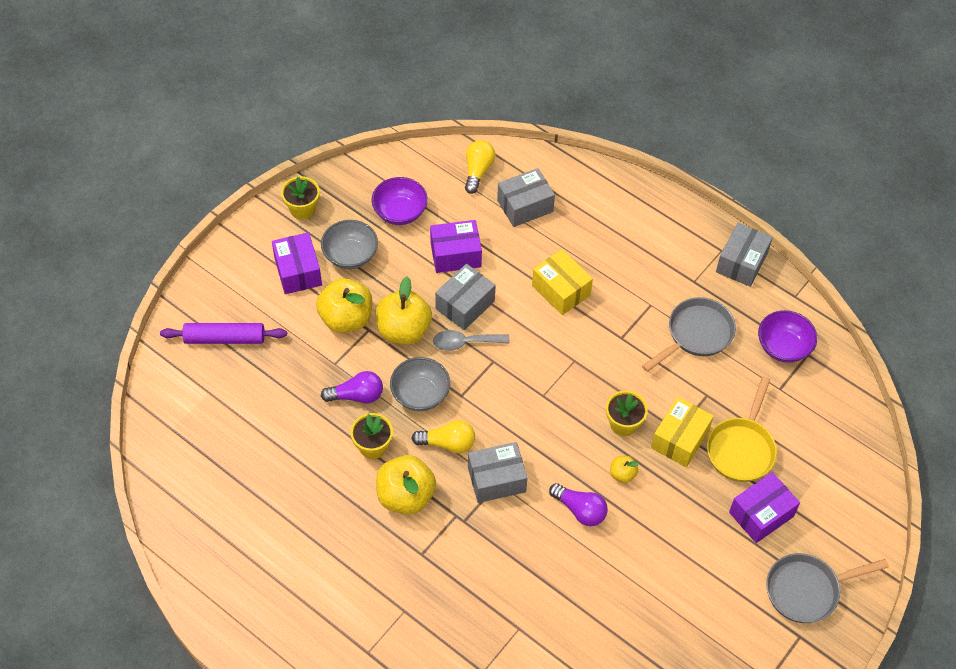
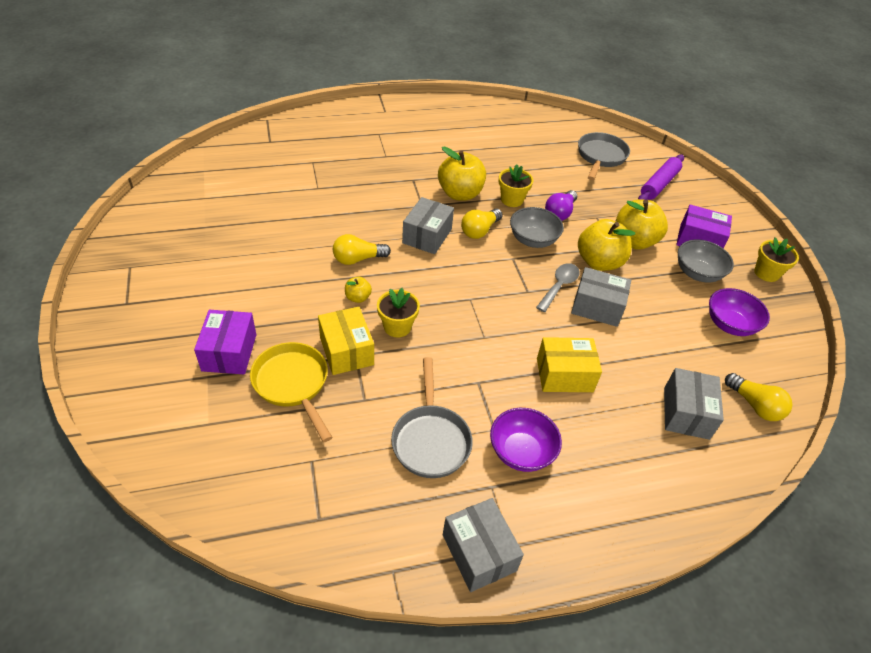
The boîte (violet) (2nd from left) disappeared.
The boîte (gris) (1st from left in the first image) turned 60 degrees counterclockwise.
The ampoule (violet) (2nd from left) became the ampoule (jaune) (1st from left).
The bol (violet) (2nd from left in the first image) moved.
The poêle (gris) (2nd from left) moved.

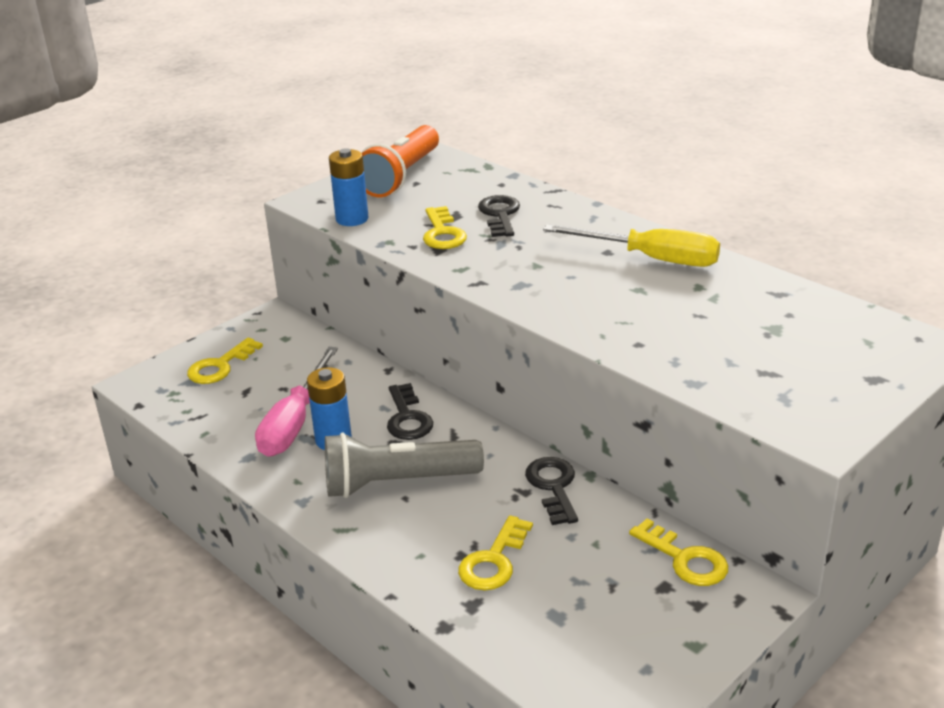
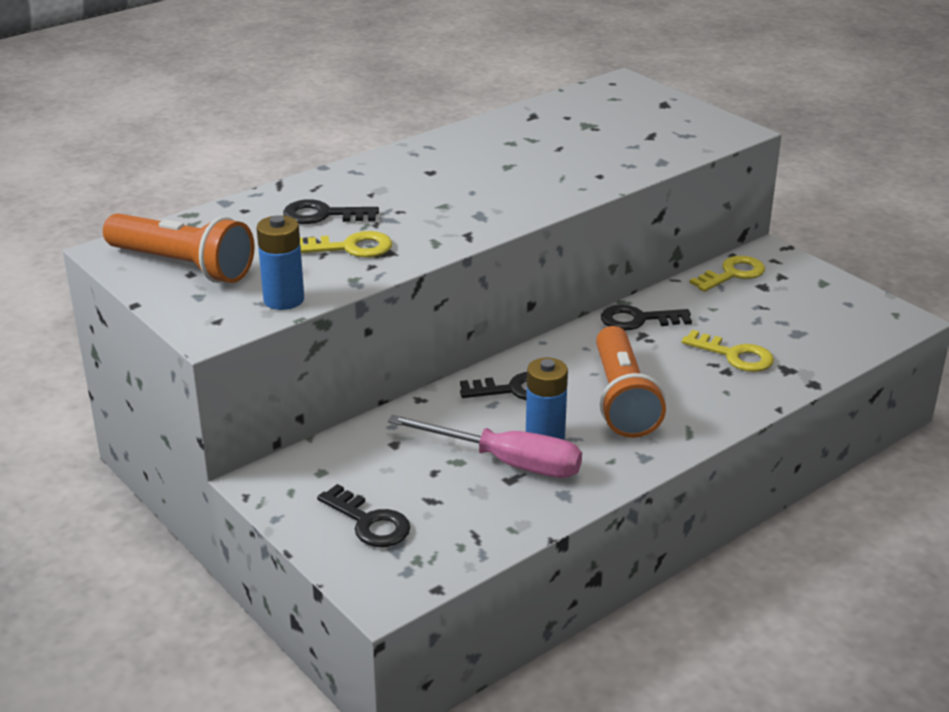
The clé (jaune) (1st from left) became the clé (noir) (2nd from left).
The lampe de poche (gris) became the lampe de poche (orange) (2nd from left).
The tournevis (jaune) disappeared.

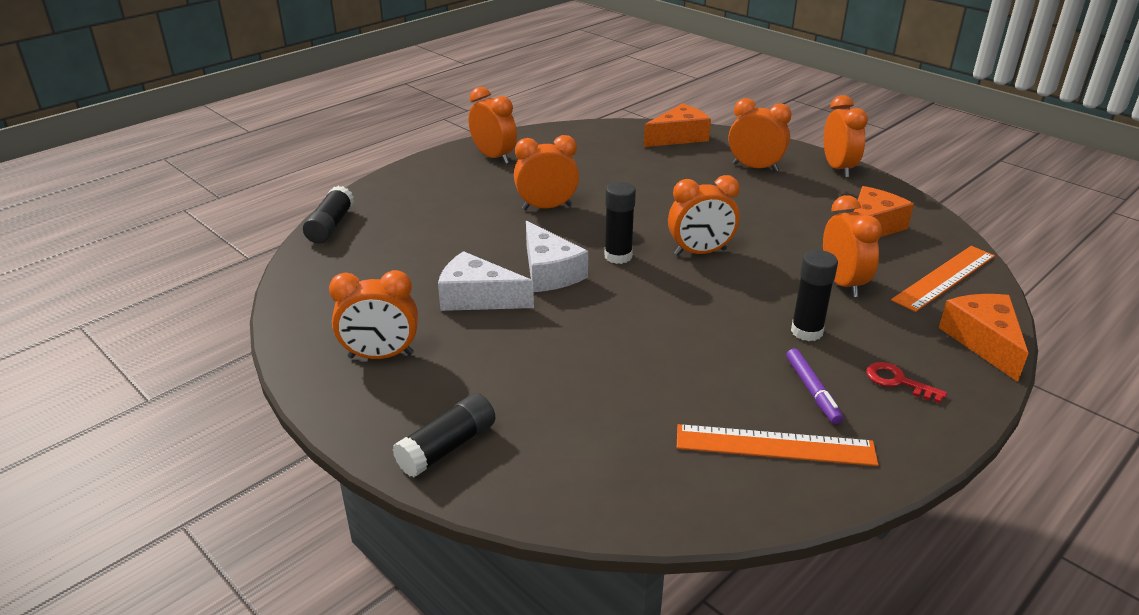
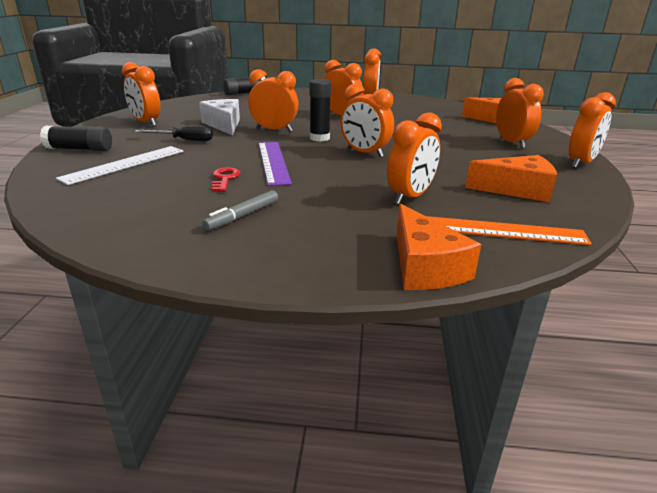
The fromage (blanc) (2nd from left) was replaced by the réveil (orange) (2nd from left).
The règle (orange) (1st from left) disappeared.
The feutre (violet) became the feutre (gris).
The bâton de colle (noir) (4th from left) disappeared.
The clé (rouge) moved.
The fromage (orange) (3rd from left in the first image) turned 120 degrees clockwise.
The règle (blanc) appeared.
The tournevis (noir) appeared.
The règle (violet) appeared.

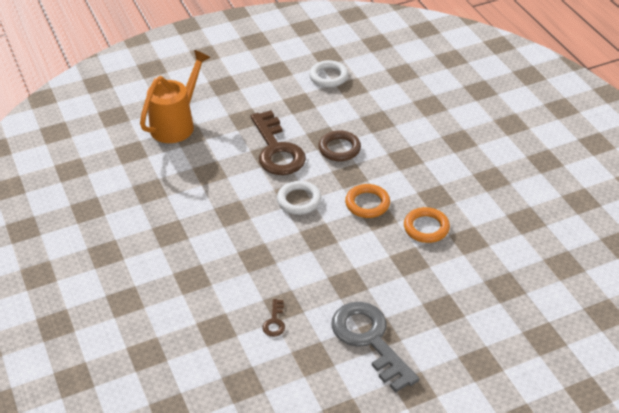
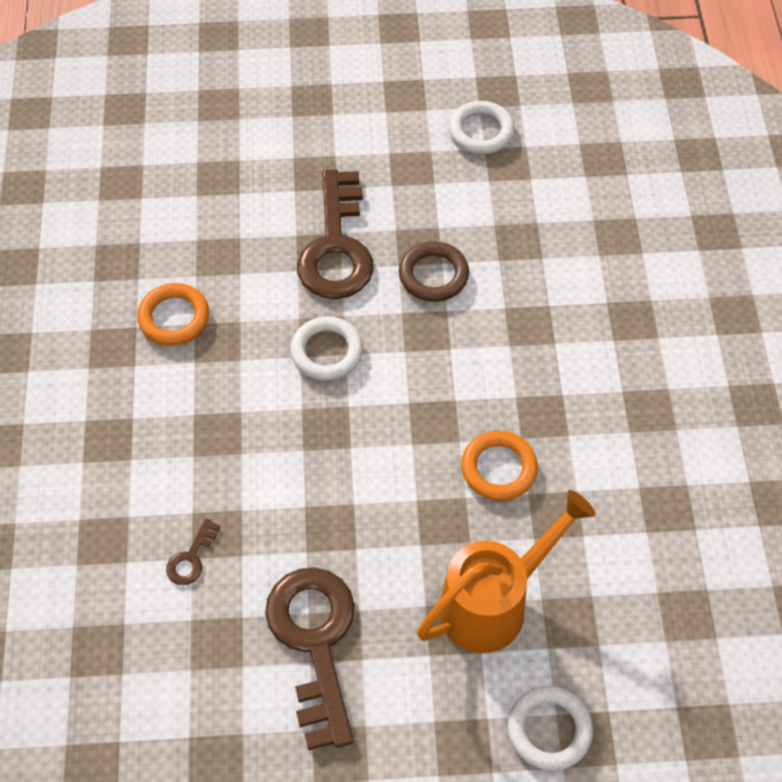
The arrosoir (orange) moved.
The clé (gris) became the clé (marron) (2nd from left).
The anneau (orange) (1st from left) moved.
The anneau (blanc) (3rd from left) appeared.

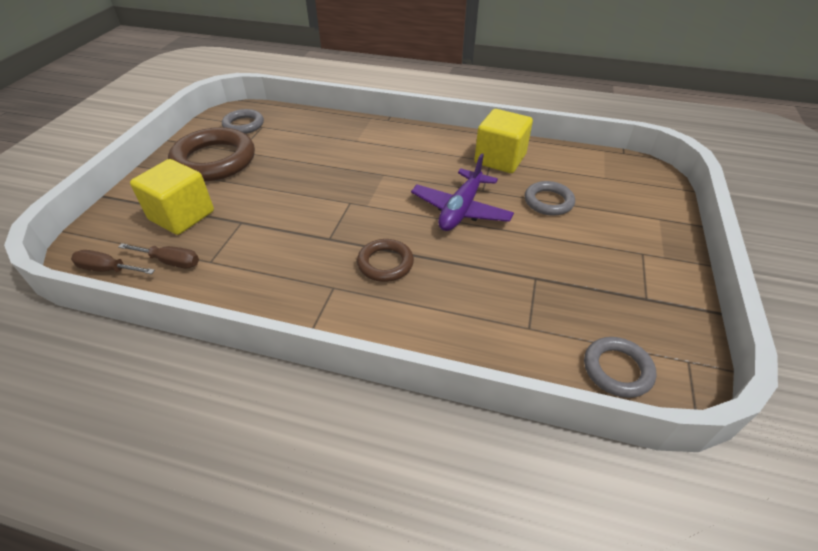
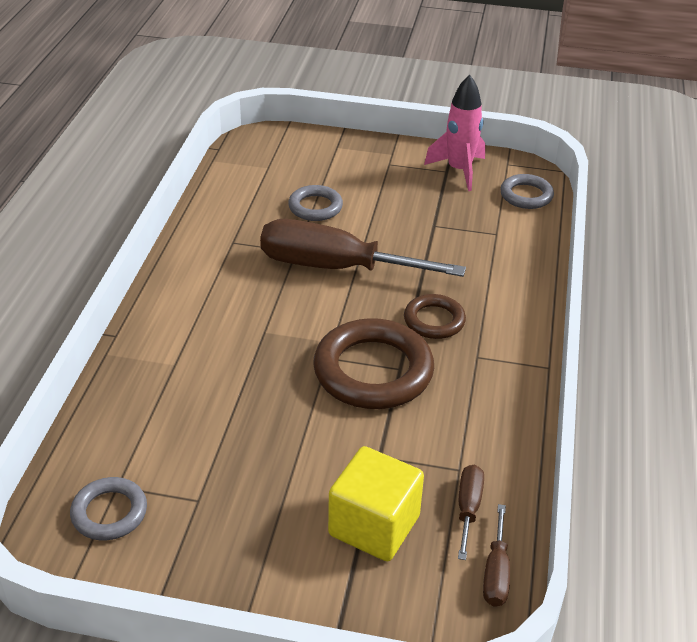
The anneau (marron) (1st from left) moved.
The avion (violet) was replaced by the tournevis (marron) (1st from left).
The cube (jaune) (2nd from left) disappeared.
The fusée (rose) appeared.

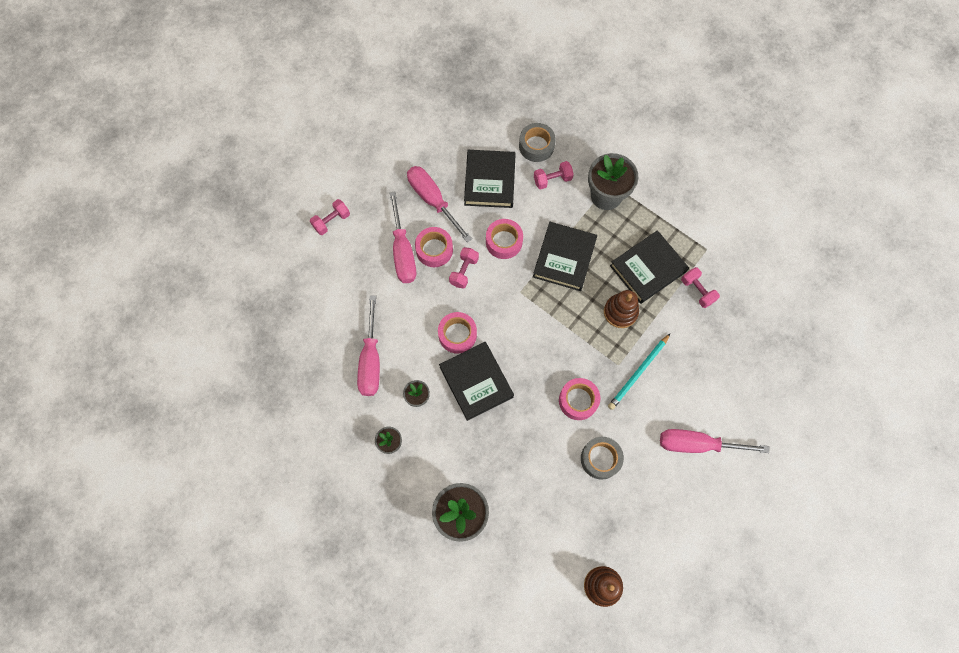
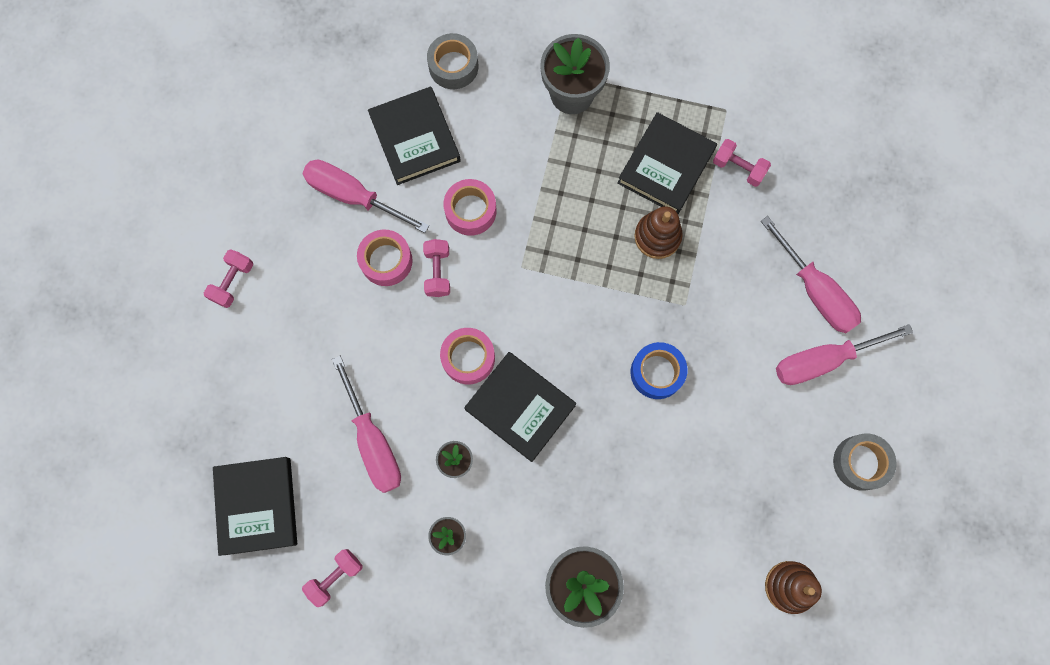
The tournevis (rose) (2nd from left in the first image) moved.
The livre (noir) (3rd from left in the first image) moved.
The haltère (rose) (3rd from left in the first image) moved.
The ruban adhésif (rose) (4th from left) became the ruban adhésif (bleu).
The ruban adhésif (gris) (2nd from left) moved.
The crayon (turquoise) disappeared.

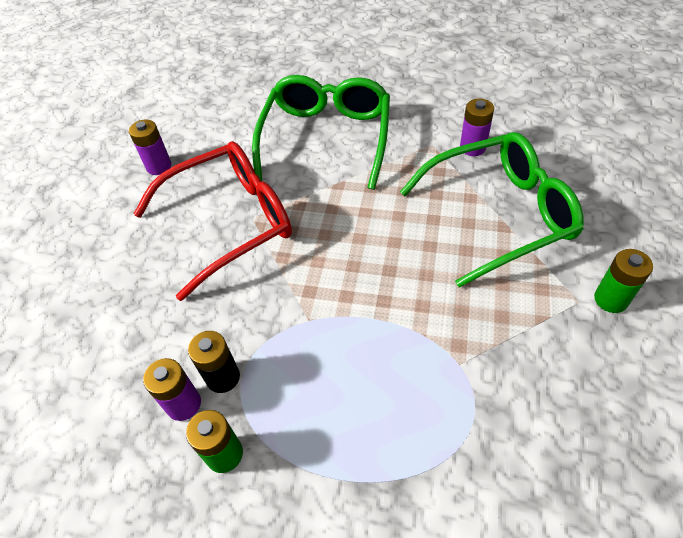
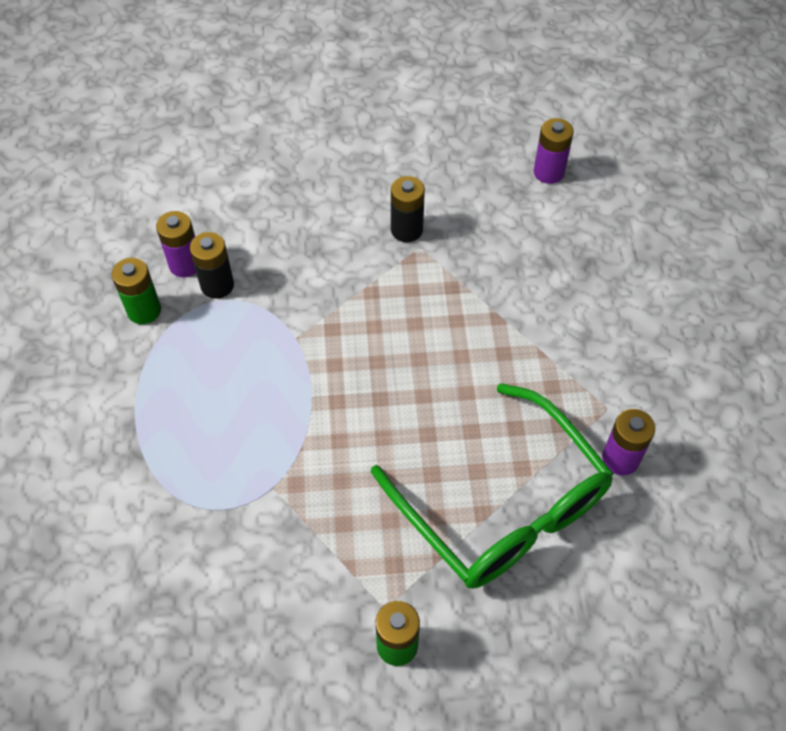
The pile (violet) (1st from left in the first image) moved.
The lunettes (rouge) was replaced by the pile (noir) (2nd from left).
The lunettes (vert) (1st from left) disappeared.

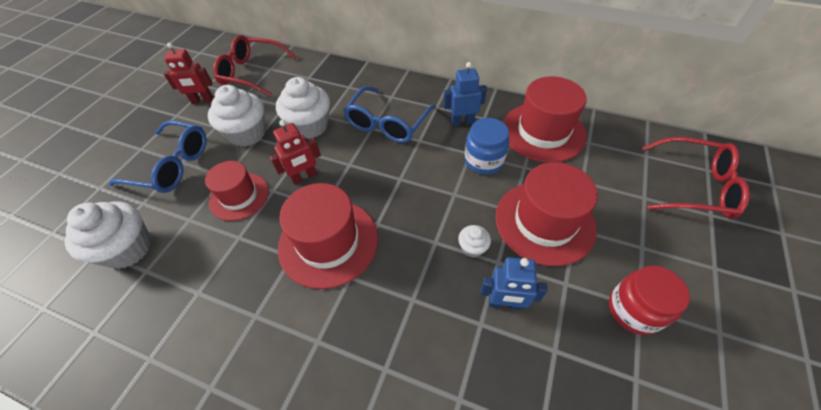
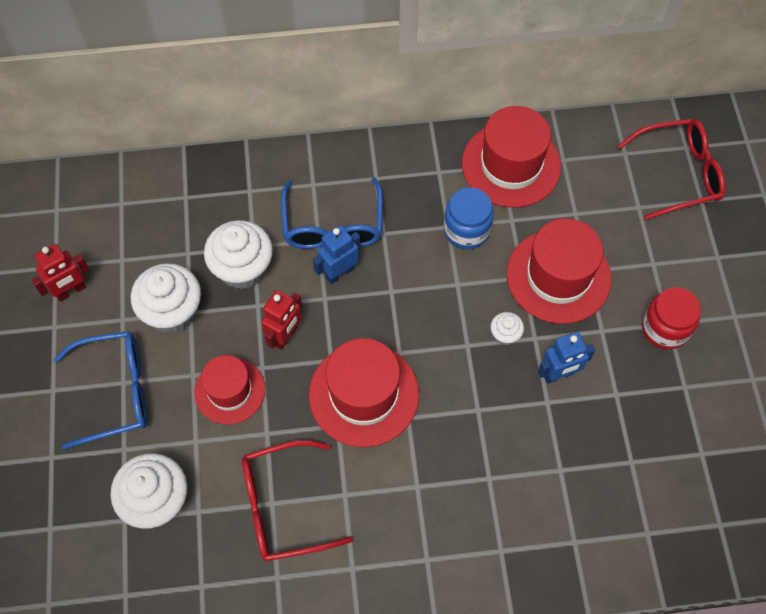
The lunettes (rouge) (1st from left) moved.
The robot (bleu) (1st from left) moved.

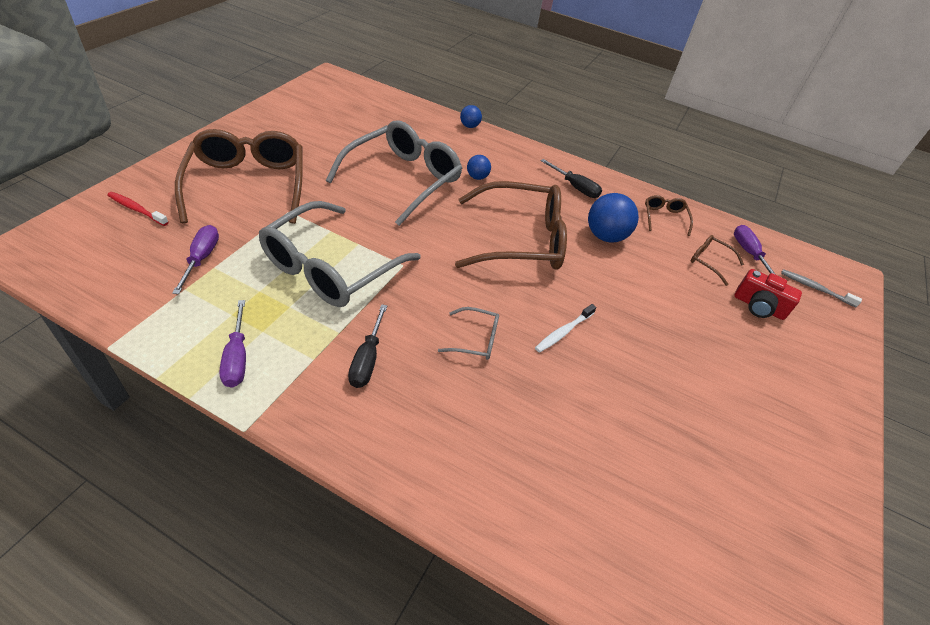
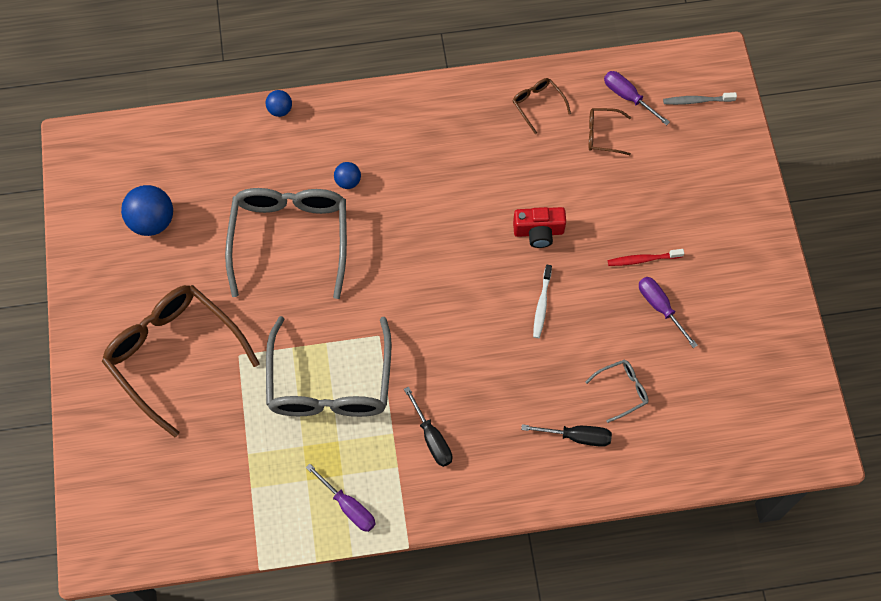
The brosse à dents (rouge) moved.
The tournevis (violet) (1st from left in the first image) moved.
The lunettes (gris) (3rd from left) moved.
The lunettes (marron) (2nd from left) disappeared.
The tournevis (noir) (2nd from left) moved.
The balle (bleu) (3rd from left in the first image) moved.
The appareil photo (rouge) moved.

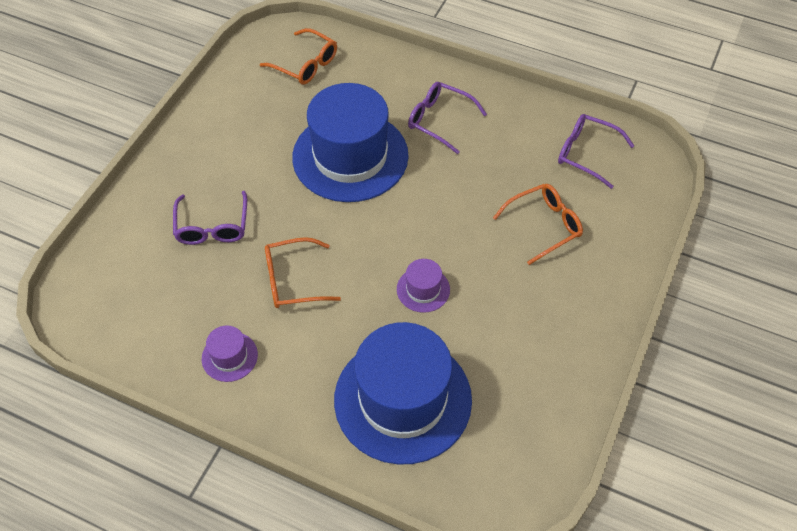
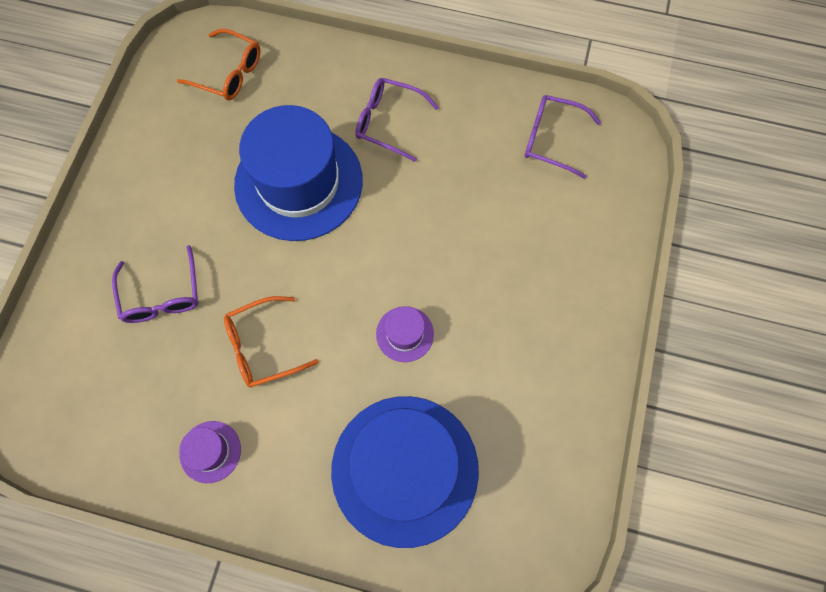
The lunettes (orange) (3rd from left) disappeared.

